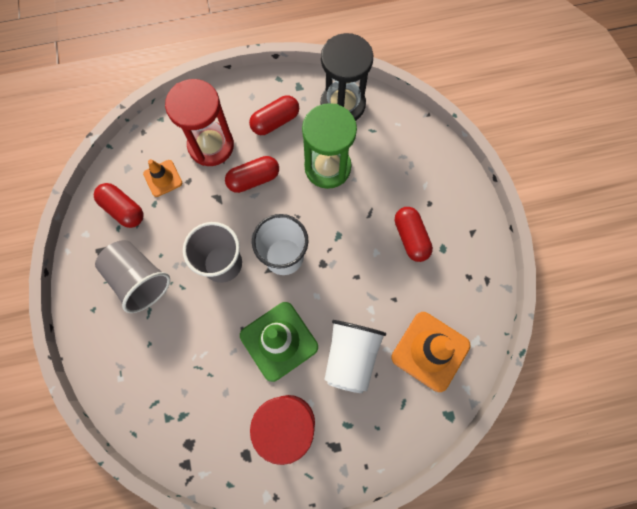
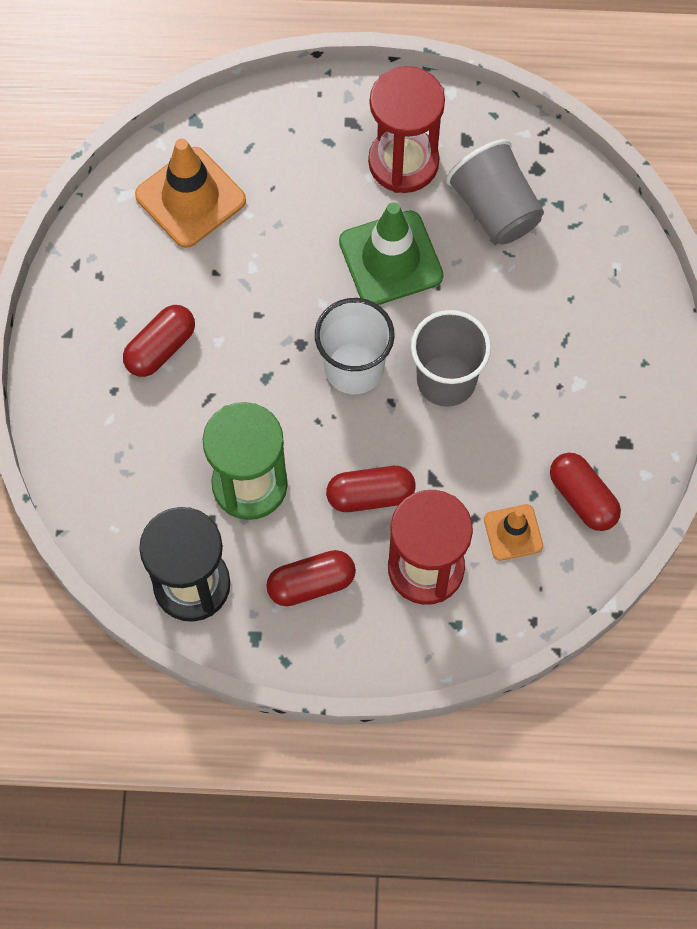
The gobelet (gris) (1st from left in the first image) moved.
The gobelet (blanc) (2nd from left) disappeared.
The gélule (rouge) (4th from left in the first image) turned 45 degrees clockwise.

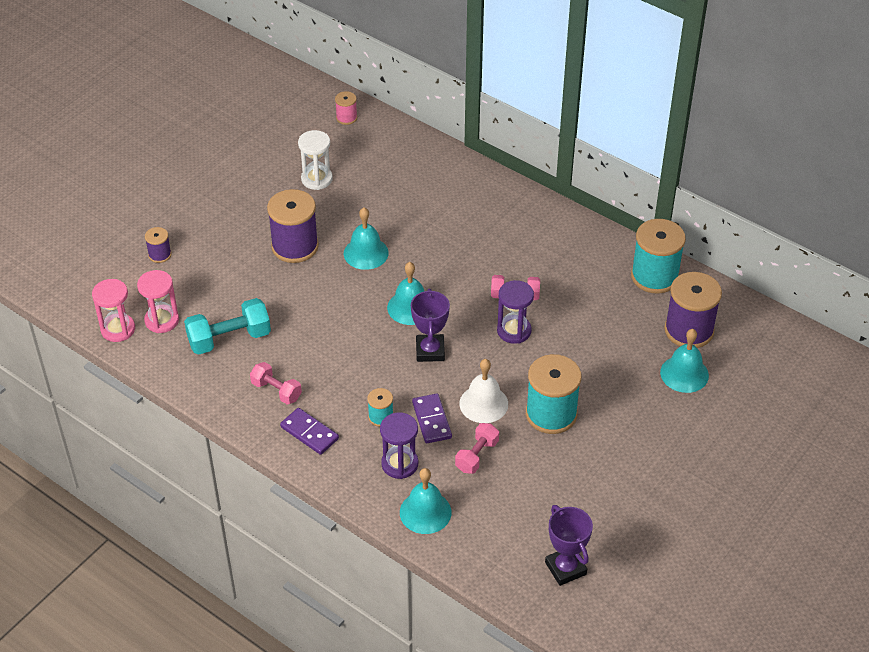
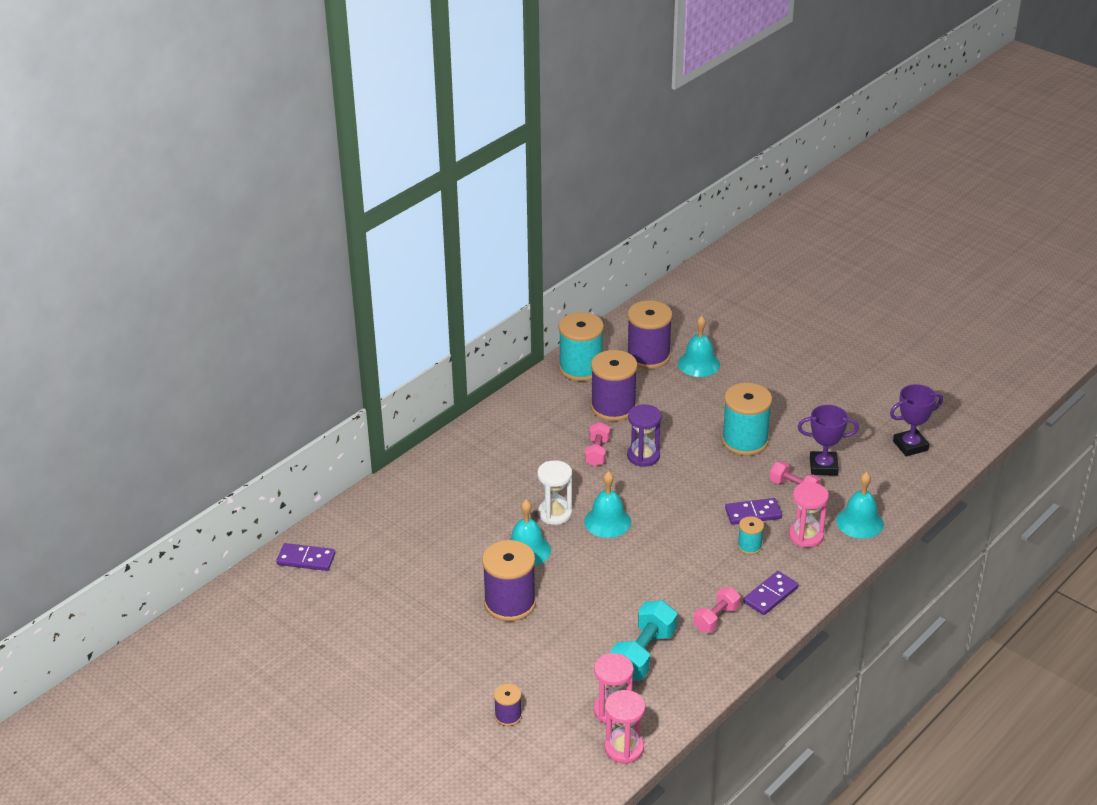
The haltère (turquoise) turned 45 degrees clockwise.
The sablier (blanc) moved.
The bobine (rose) was replaced by the domino (violet) (1st from left).
The sablier (violet) (1st from left) became the sablier (rose) (3rd from left).
The trophée (violet) (1st from left) moved.
The cloche (blanc) disappeared.
The bobine (violet) (3rd from left) appeared.

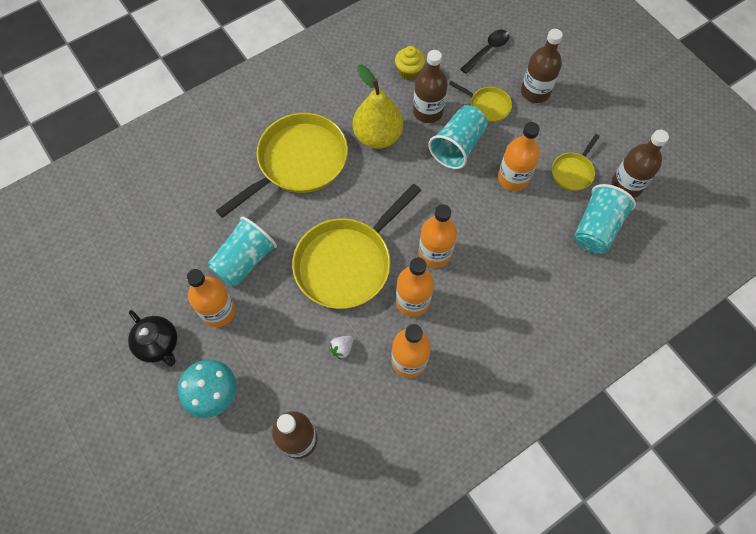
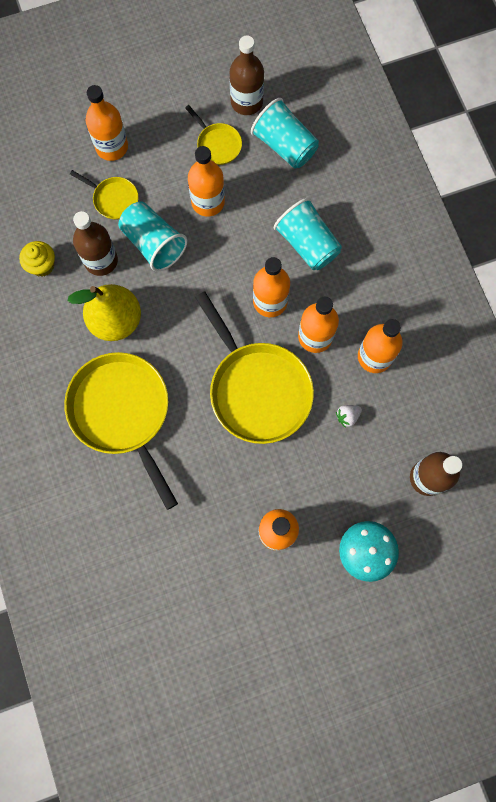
The théière (noir) disappeared.
The gobelet (turquoise) (1st from left in the first image) moved.
The fraise (blanc) turned 90 degrees clockwise.
The poêle (jaune) (3rd from left in the first image) turned 75 degrees clockwise.
The cuillère (noir) disappeared.
The bouteille (marron) (3rd from left) became the bouteille (orange) (1st from left).

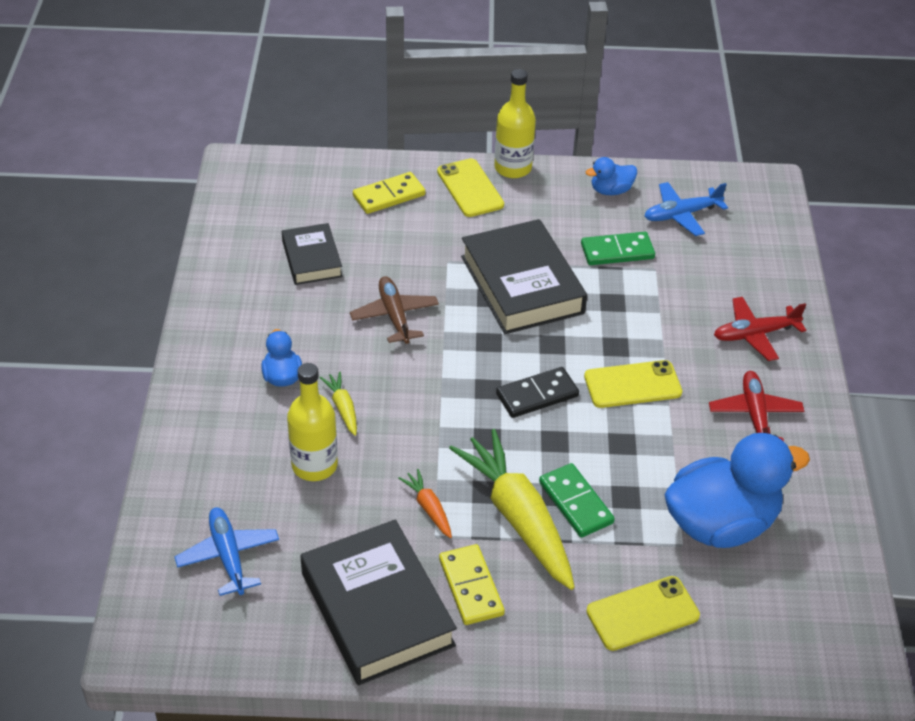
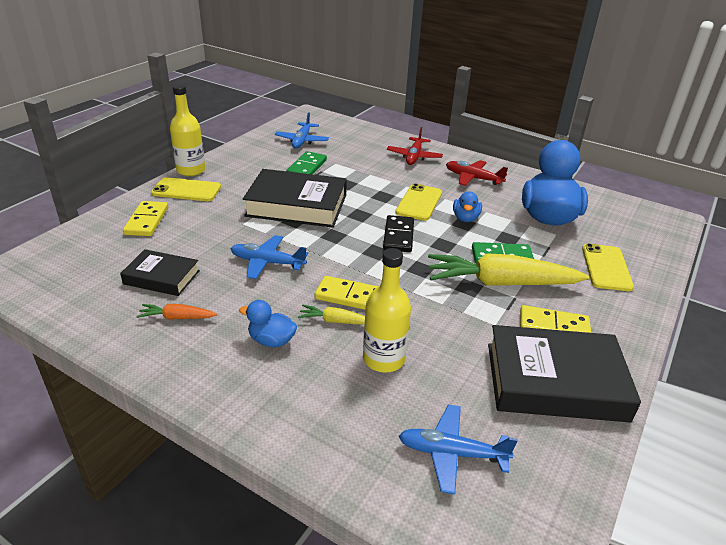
The avion (marron) became the avion (bleu) (1st from left).
The carotte (orange) moved.
The canard (bleu) (2nd from left) moved.
The domino (jaune) (2nd from left) appeared.

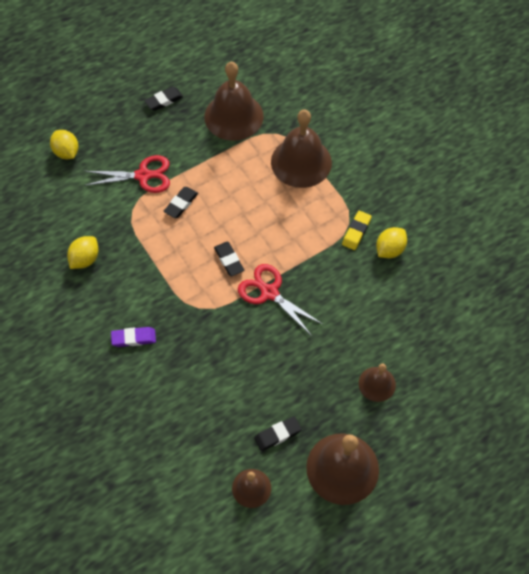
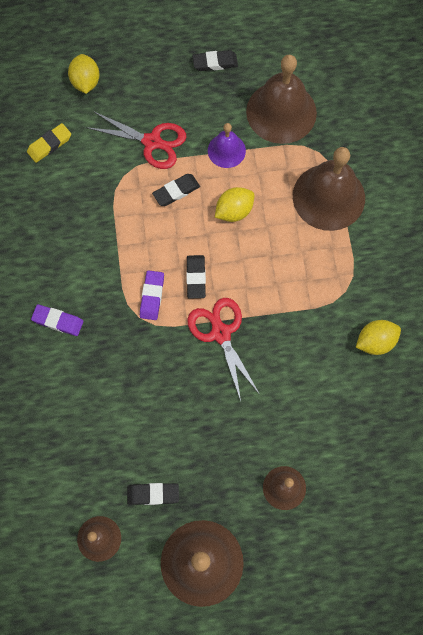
The citron (jaune) (2nd from left) moved.
The gomme (jaune) moved.
The gomme (violet) (2nd from left) appeared.
The cloche (violet) appeared.

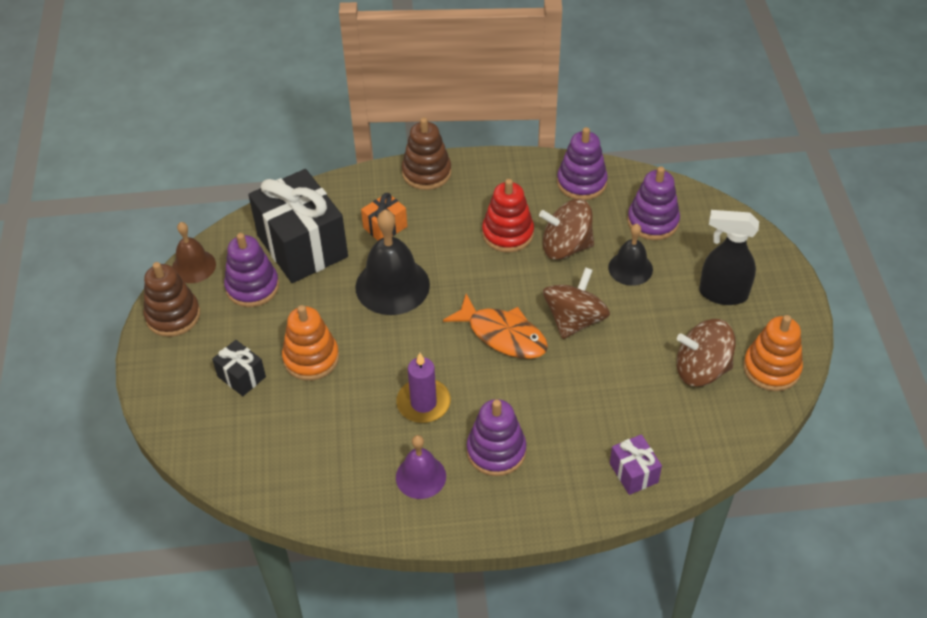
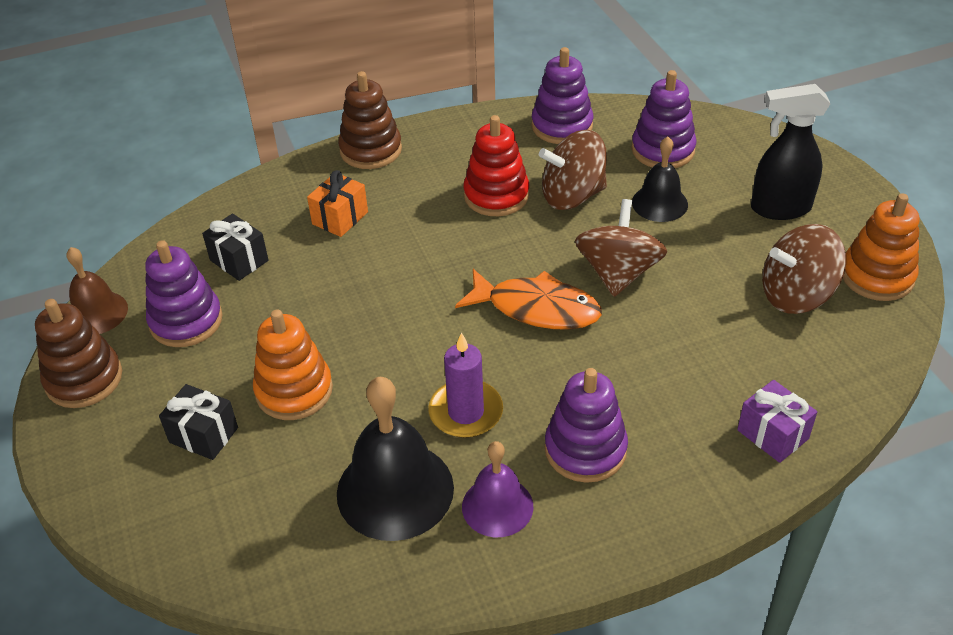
The cadeau (noir) (2nd from left) changed to 0.46 times the size.
The cloche (noir) (1st from left) moved.

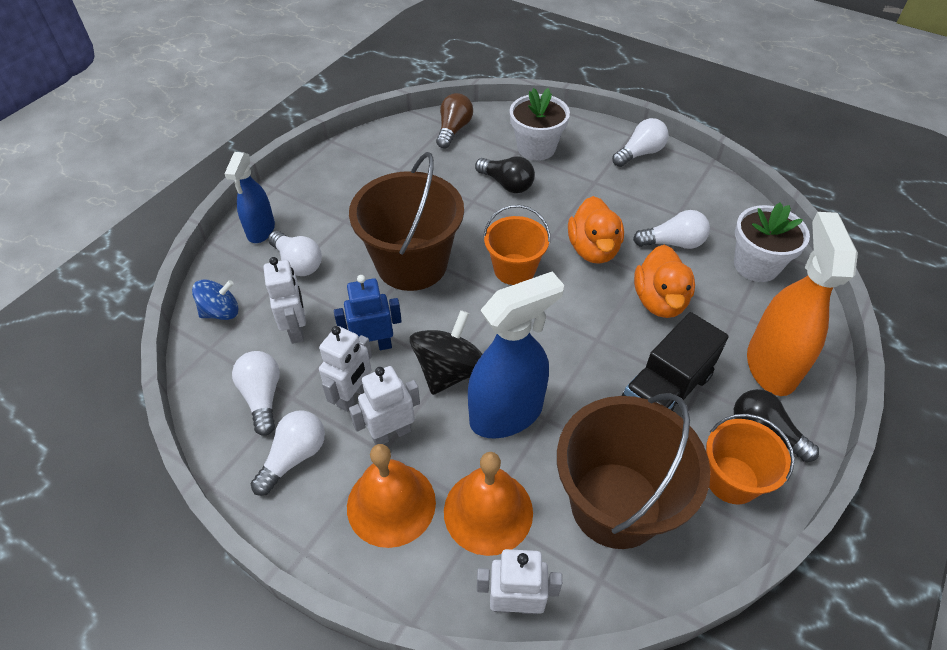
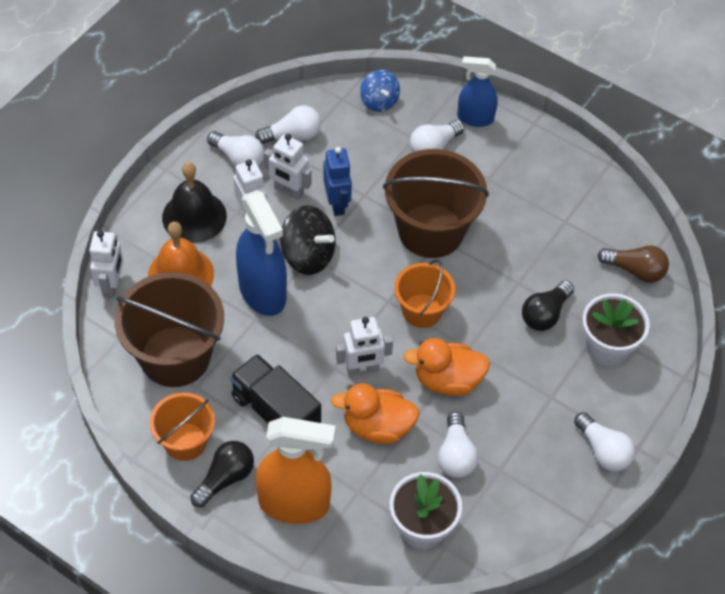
The robot (blanc) (1st from left in the first image) moved.
The cloche (orange) (1st from left) became the cloche (noir).

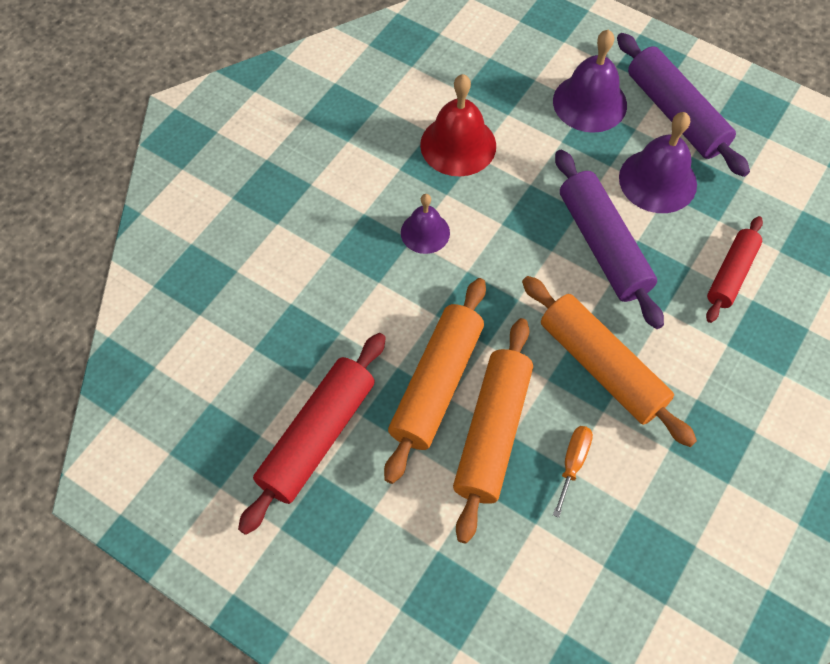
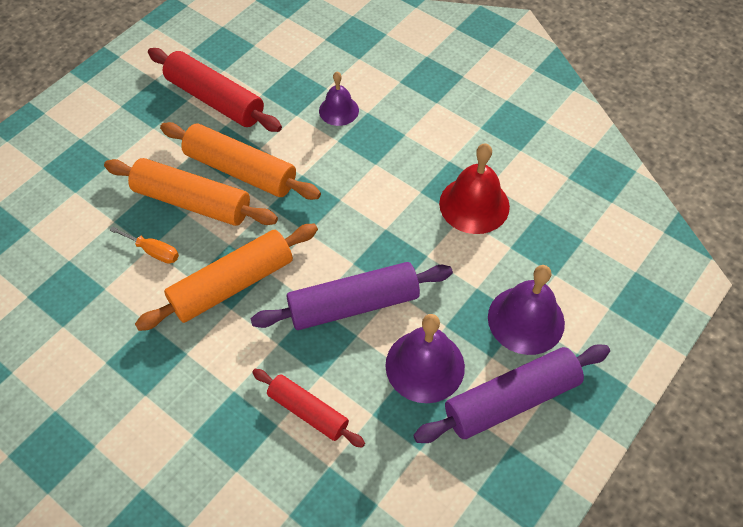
The cloche (violet) (1st from left) moved.

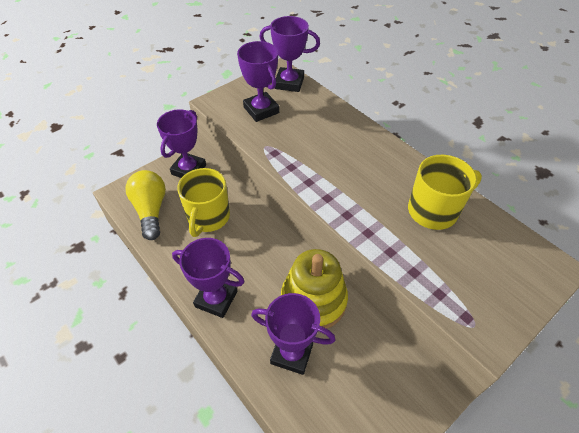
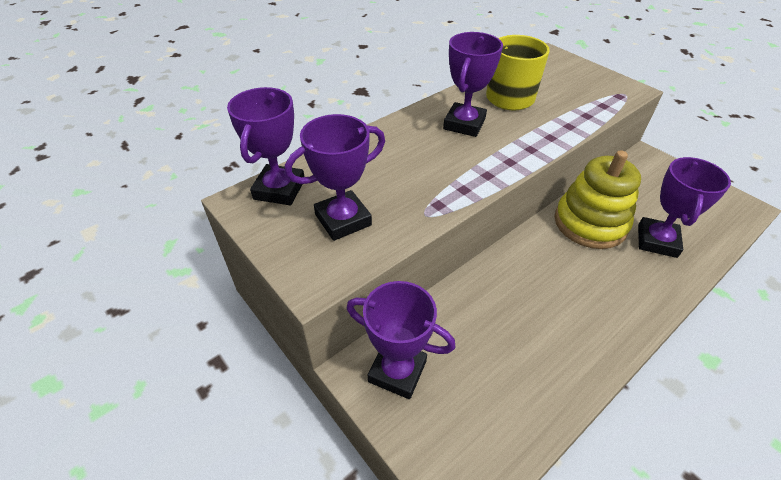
The ampoule (jaune) disappeared.
The trophée (violet) (2nd from left in the first image) moved.
The tasse (jaune) (1st from left) disappeared.

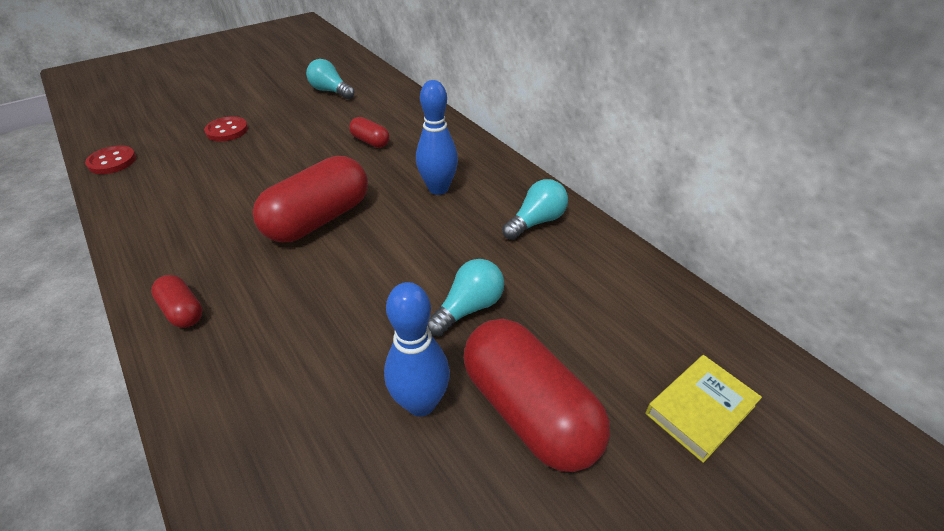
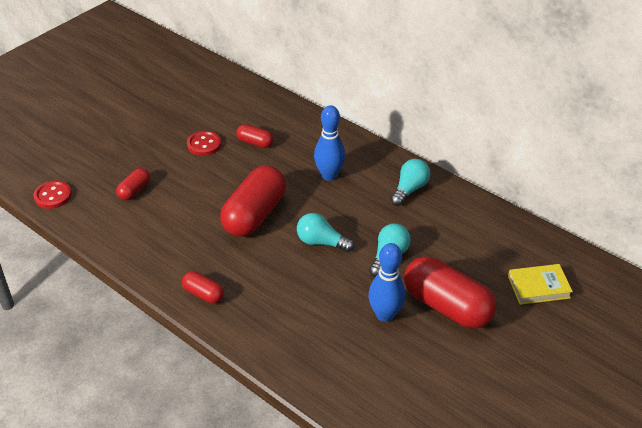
The bouton (rouge) (2nd from left) moved.
The ampoule (turquoise) (1st from left) moved.
The livre (jaune) turned 45 degrees clockwise.
The gélule (rouge) (1st from left) appeared.

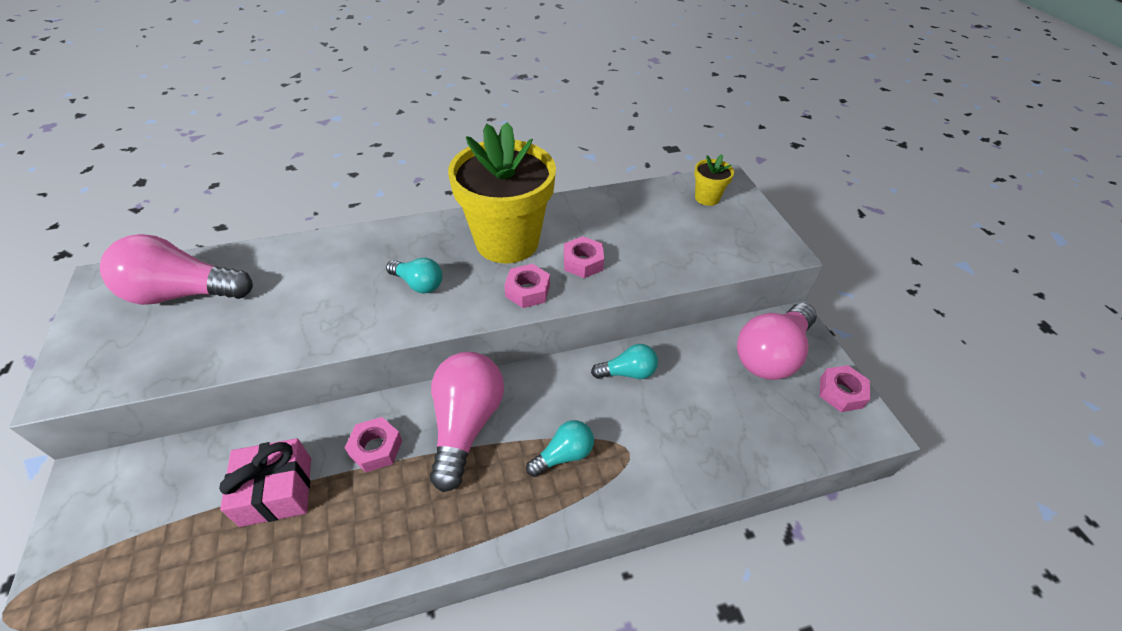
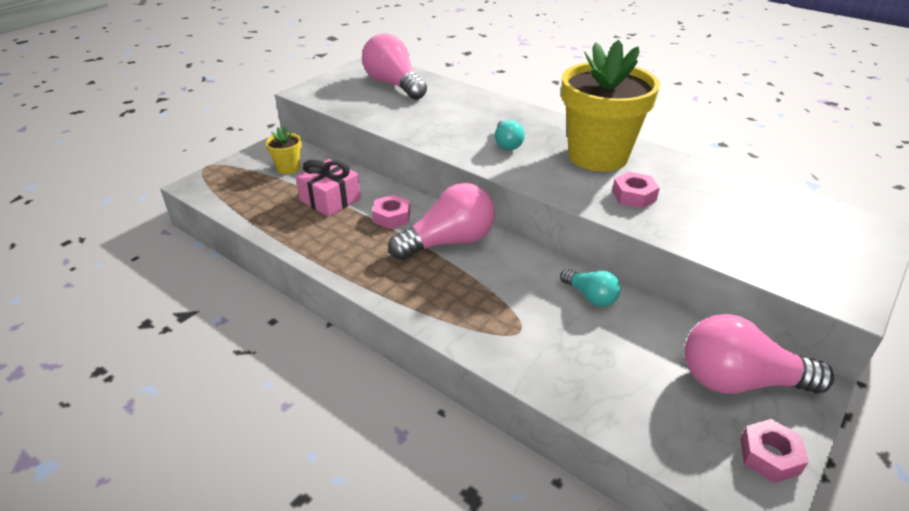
The écrou (rose) (2nd from left) disappeared.
The ampoule (turquoise) (2nd from left) disappeared.
The pot de fleurs (jaune) (2nd from left in the first image) moved.

